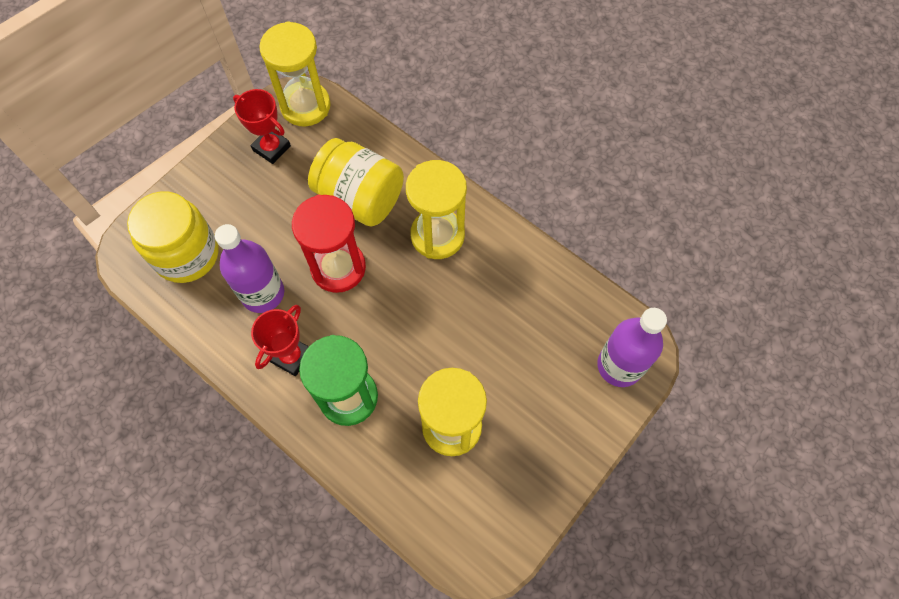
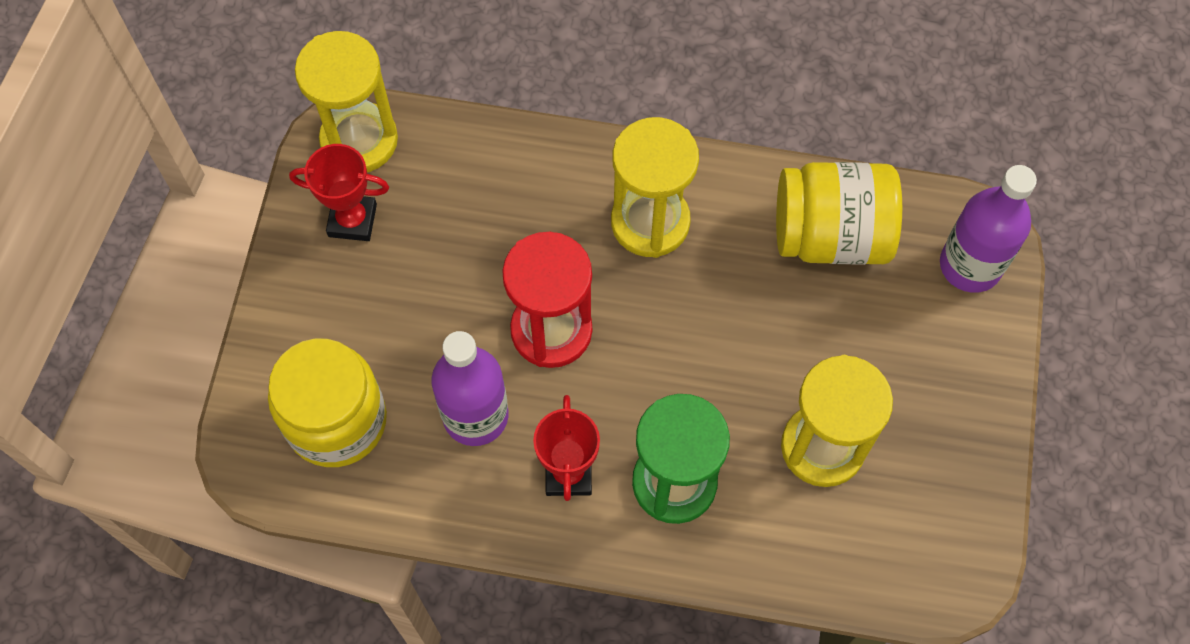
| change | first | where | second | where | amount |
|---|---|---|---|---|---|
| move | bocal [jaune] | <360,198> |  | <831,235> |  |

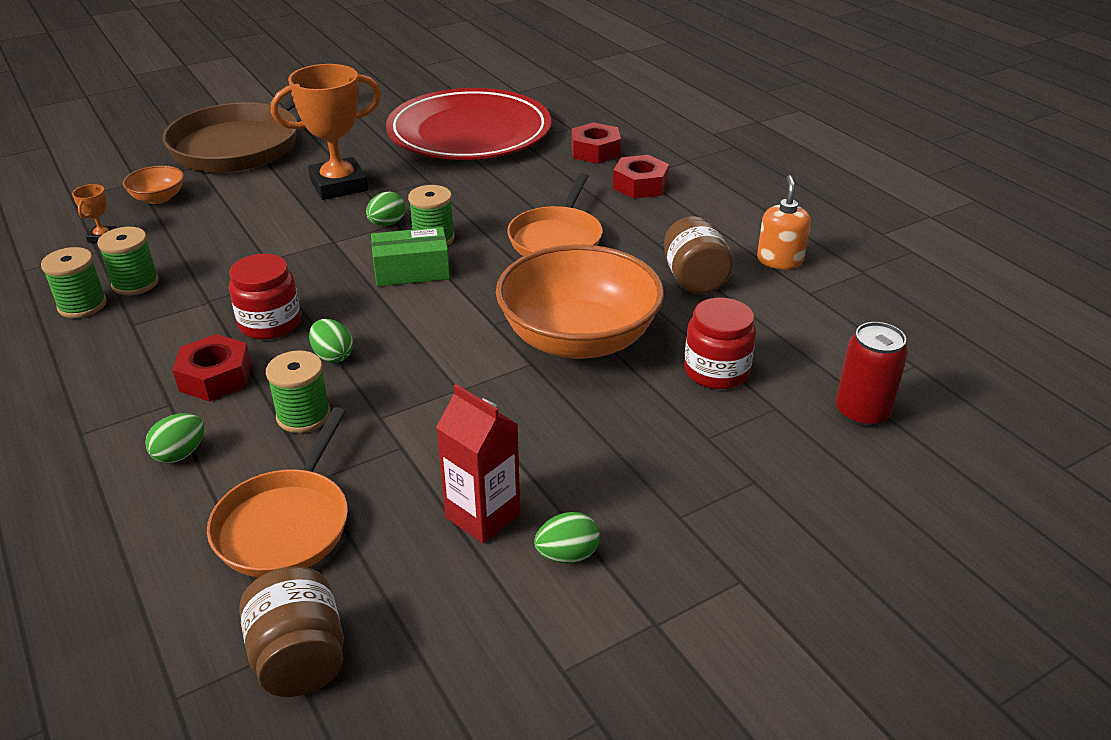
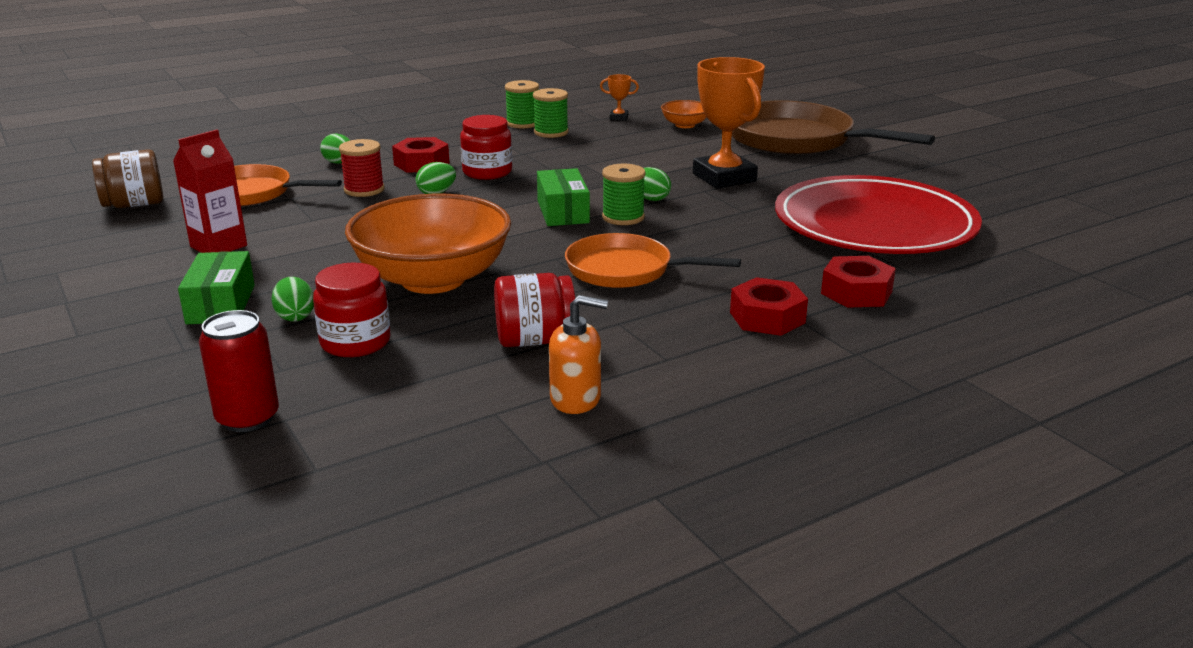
| change | first | where | second | where | amount |
|---|---|---|---|---|---|
| recolor | bobine [vert] | <303,416> | bobine [rouge] | <364,190> |  |
| move | œuf [vert] | <567,555> |  | <295,316> |  |
| recolor | bocal [marron] | <694,279> | bocal [rouge] | <535,340> |  |
| insert |  |  | boîte [vert] | <221,304> |  |

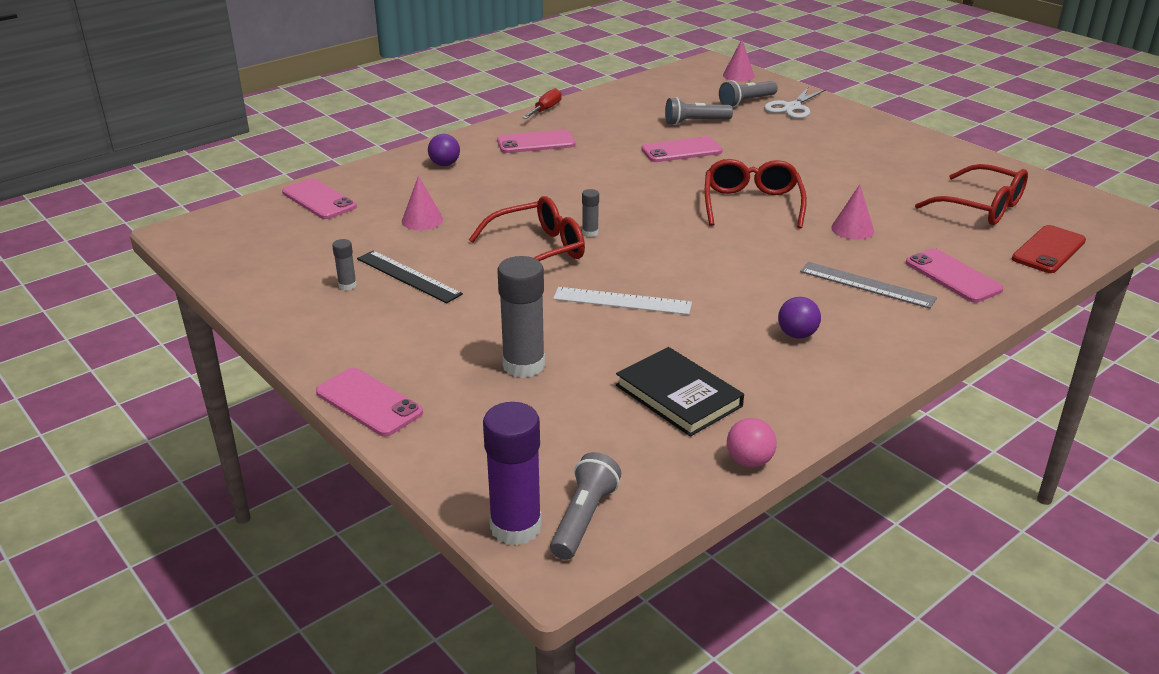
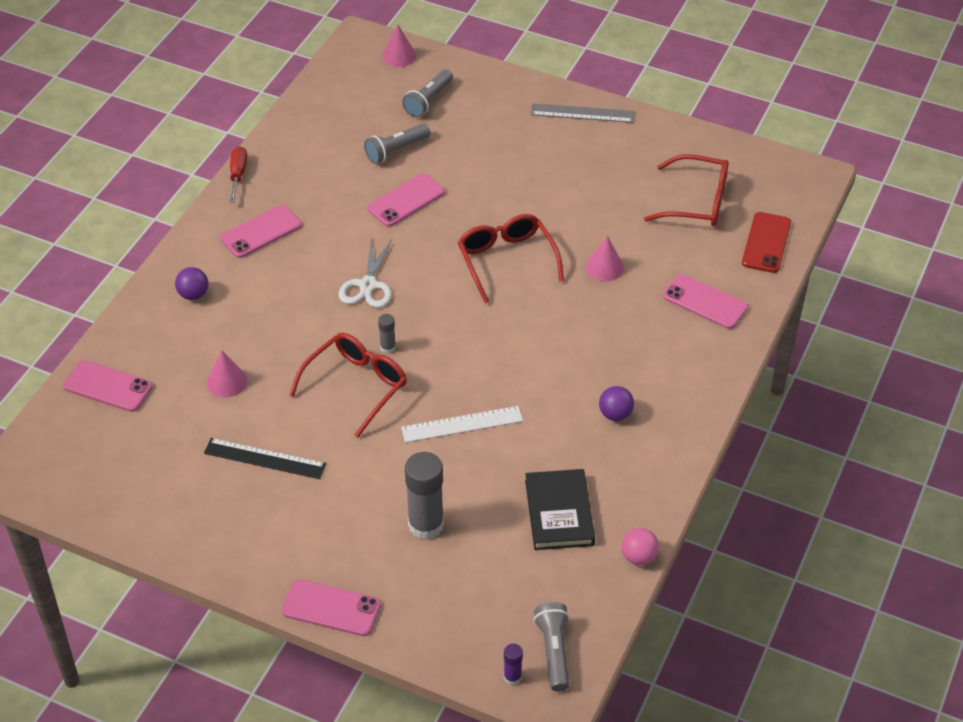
| change | first | where | second | where | amount |
|---|---|---|---|---|---|
| delete | bâton de colle [gris] | <347,285> |  |  |  |
| resize | bâton de colle [violet] | <516,527> |  | <512,677> | x0.47 |
| rotate | livre [noir] | <678,396> |  | <559,512> | 60 degrees clockwise |
| move | ciseaux [blanc] | <792,107> |  | <368,285> |  |
| move | règle [gris] | <867,285> |  | <582,113> |  |

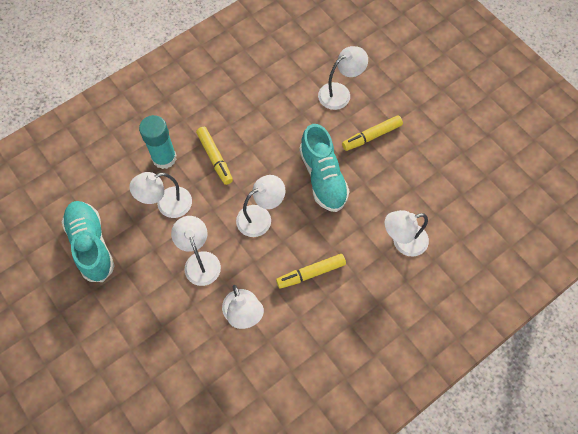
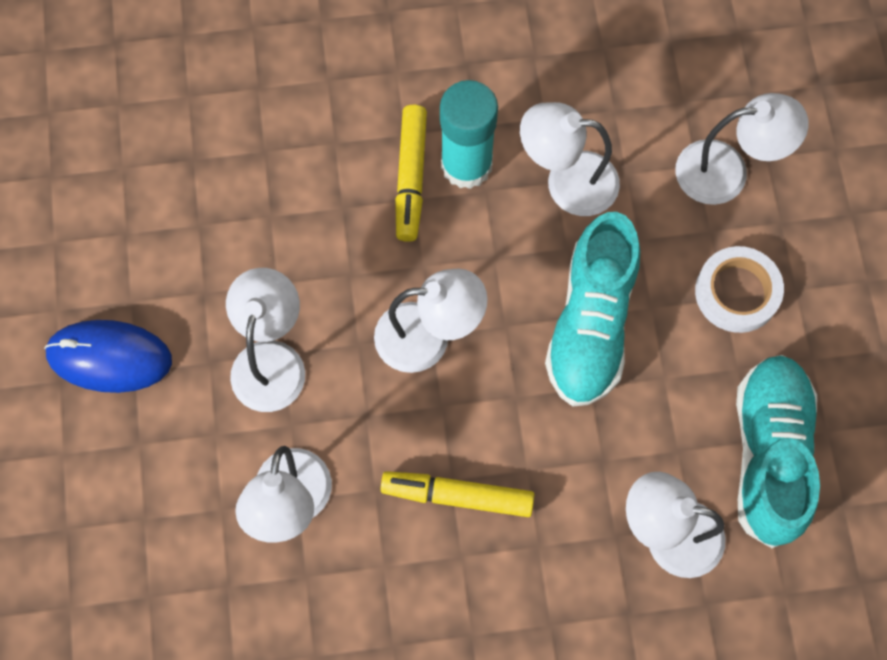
| change | first | where | second | where | amount |
|---|---|---|---|---|---|
| move | chaussure [turquoise] | <91,244> |  | <769,454> |  |
| move | lampe [blanc] | <167,205> |  | <567,182> |  |
| move | bâton de colle [turquoise] | <164,158> |  | <466,165> |  |
| replace | feutre [jaune] | <372,136> | ruban adhésif [blanc] | <737,292> |  |
| insert |  |  | souris [bleu] | <109,357> |  |

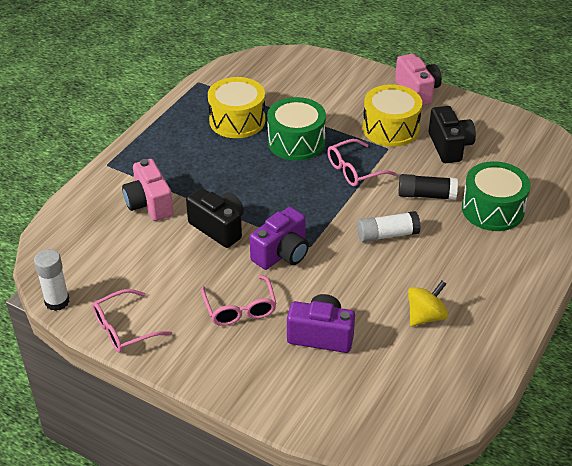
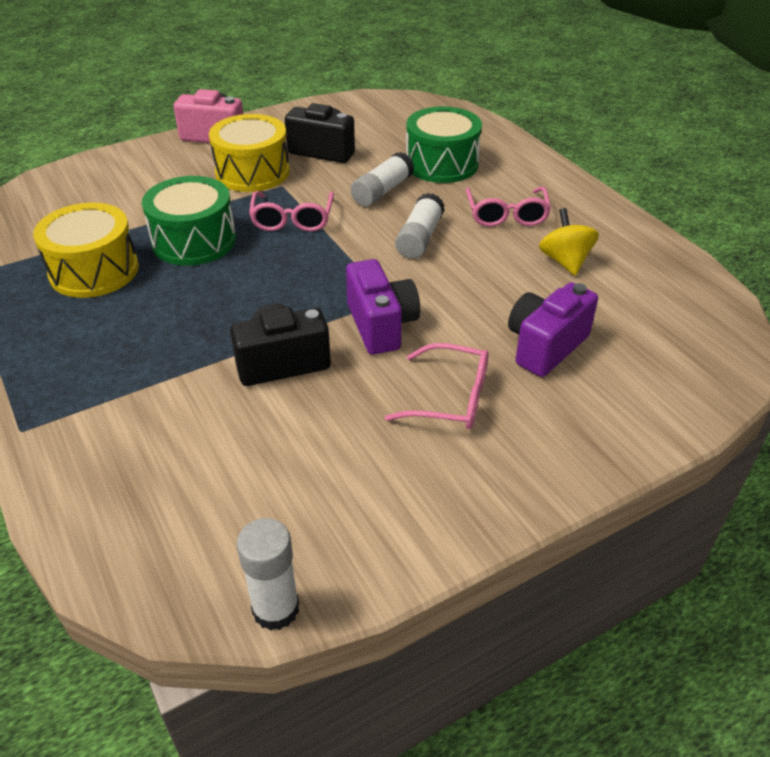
| change | first | where | second | where | amount |
|---|---|---|---|---|---|
| move | lunettes [rose] | <125,328> |  | <506,214> |  |
| delete | appareil photo [rose] | <149,204> |  |  |  |
| recolor | bâton de colle [noir] | <426,195> | bâton de colle [blanc] | <382,191> |  |

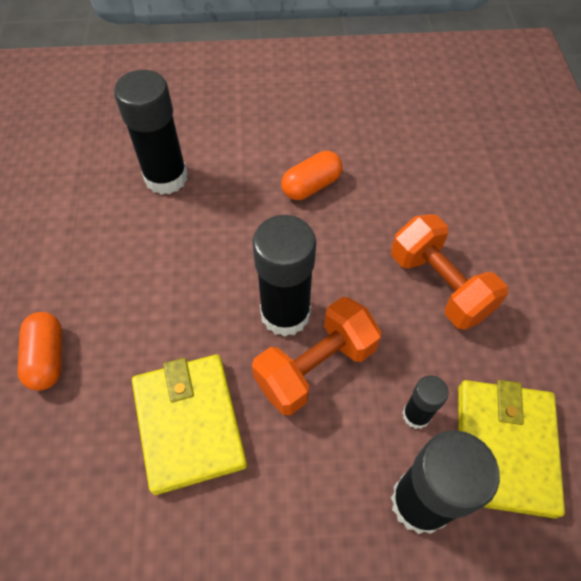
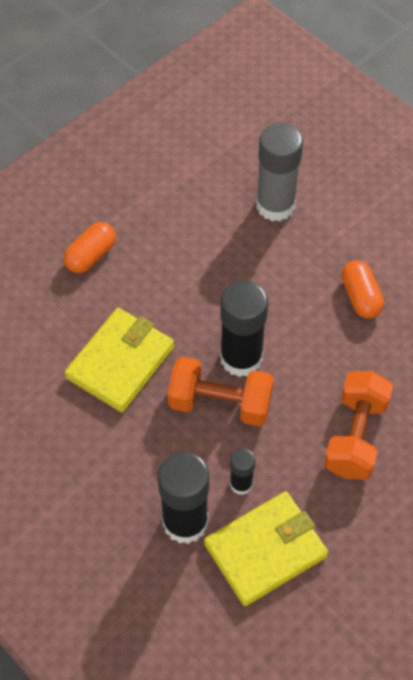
| change | first | where | second | where | amount |
|---|---|---|---|---|---|
| recolor | bâton de colle [noir] | <166,178> | bâton de colle [gris] | <275,205> |  |
| rotate | gélule [orange] | <311,186> |  | <361,297> | 60 degrees clockwise |

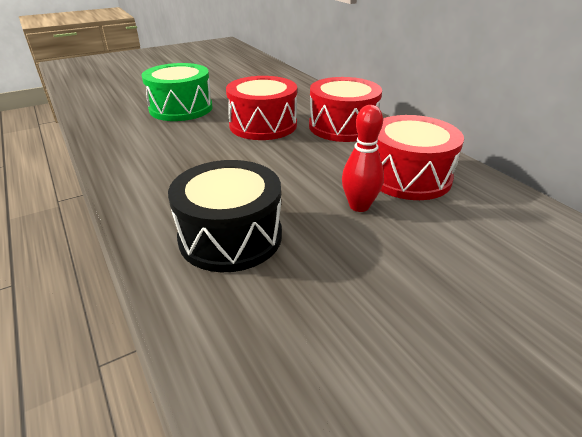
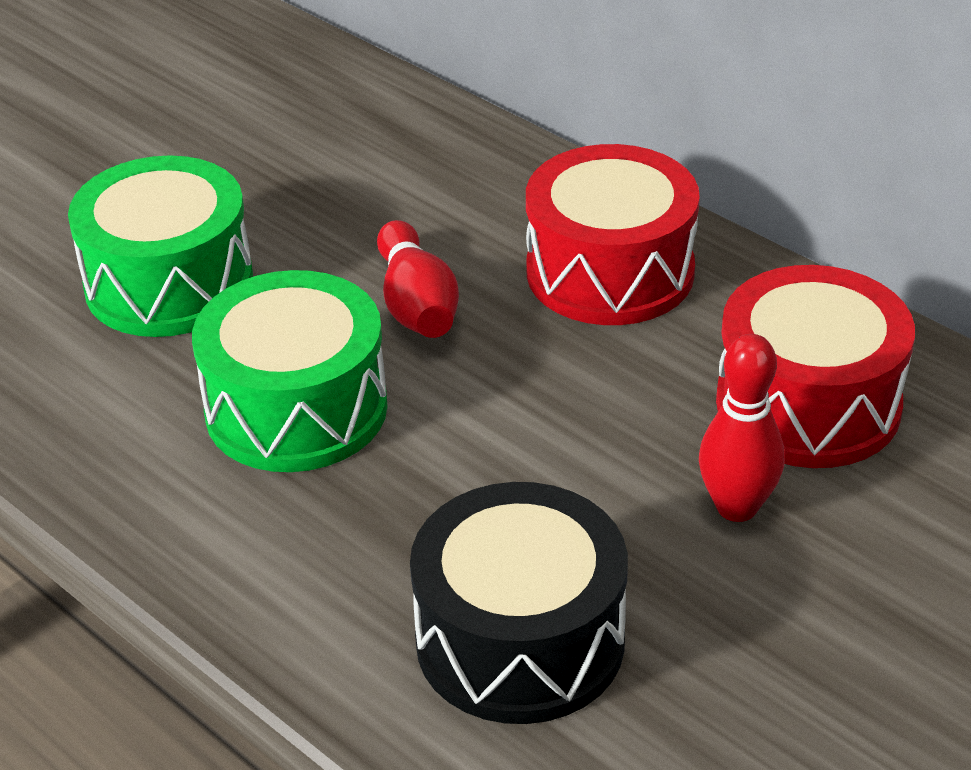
| change | first | where | second | where | amount |
|---|---|---|---|---|---|
| replace | tambour [rouge] | <263,125> | quille [rouge] | <416,304> |  |
| insert |  |  | tambour [vert] | <296,409> |  |

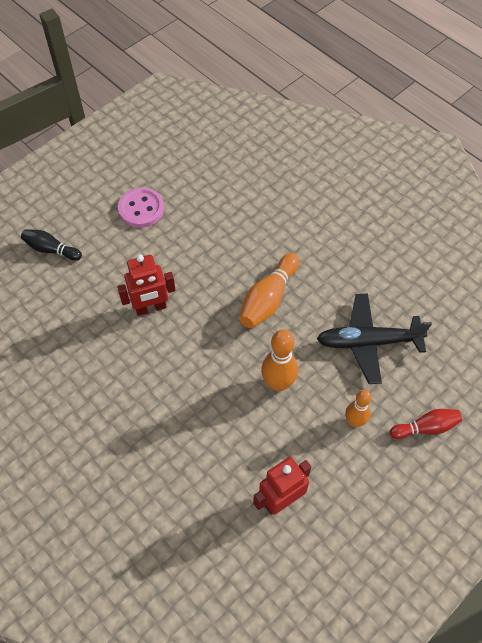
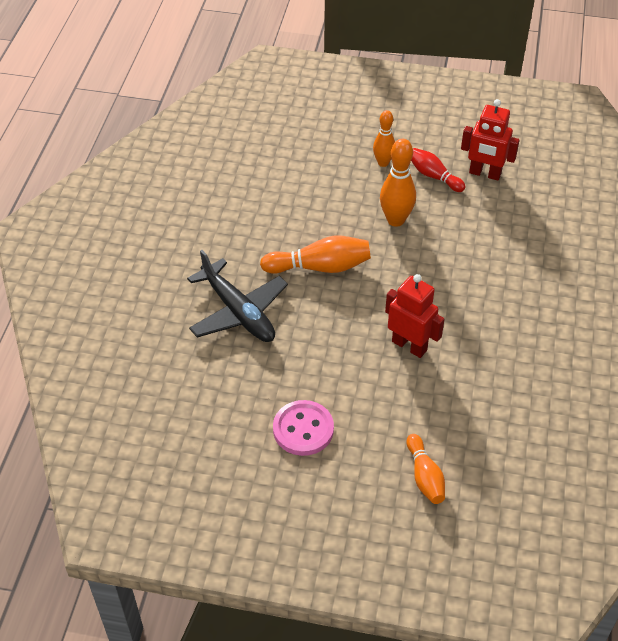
| change | first | where | second | where | amount |
|---|---|---|---|---|---|
| recolor | quille [noir] | <51,249> | quille [orange] | <424,476> |  |
| move | avion [noir] | <368,342> |  | <238,312> |  |
| move | quille [rouge] | <426,427> |  | <434,176> |  |

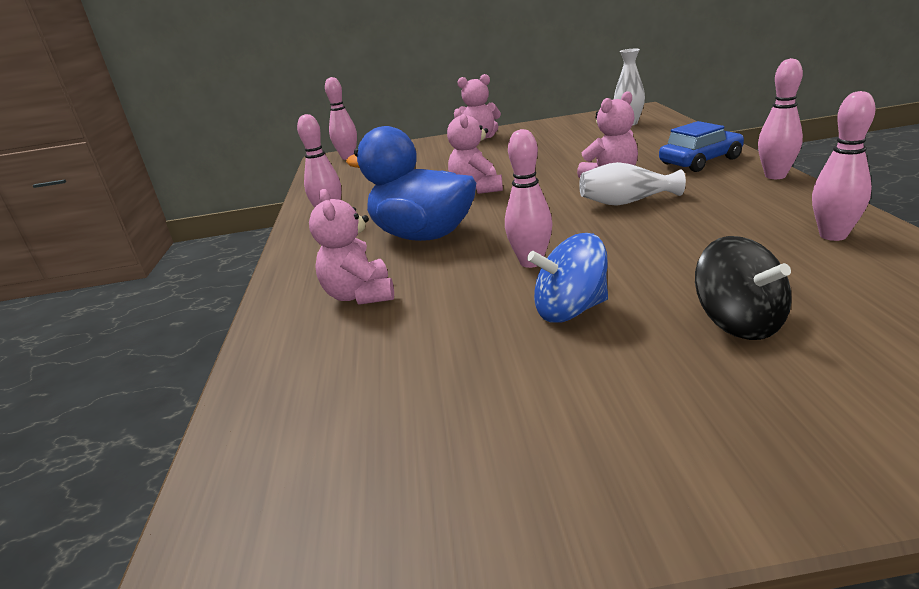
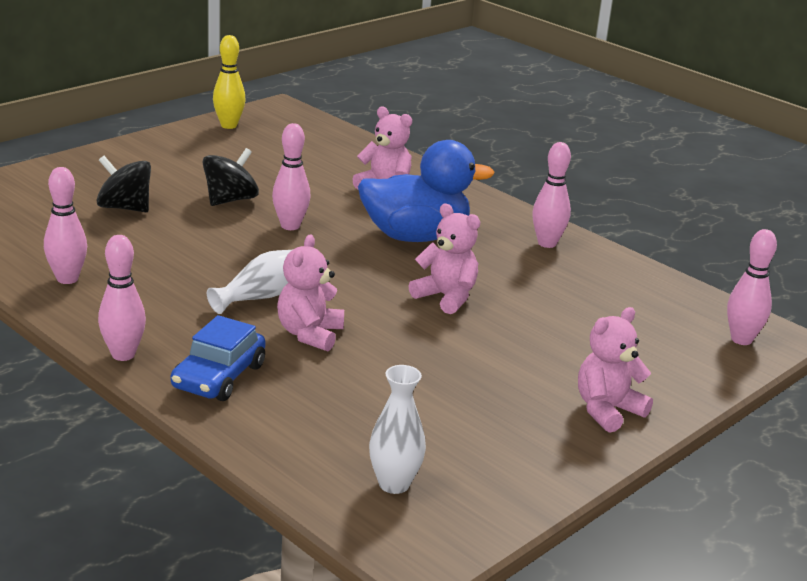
| change | first | where | second | where | amount |
|---|---|---|---|---|---|
| recolor | toupie [bleu] | <570,310> | toupie [noir] | <230,200> |  |
| insert |  |  | quille [jaune] | <229,125> |  |

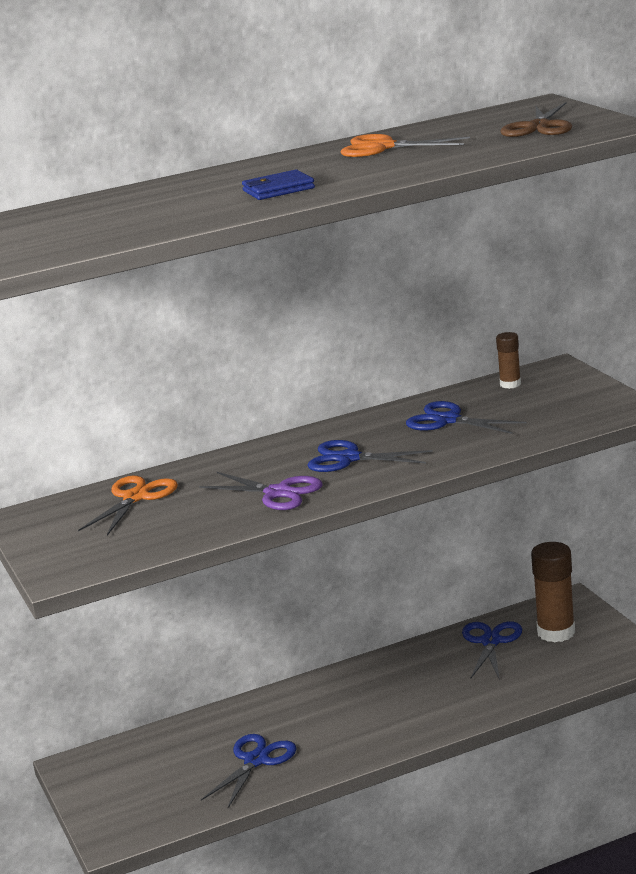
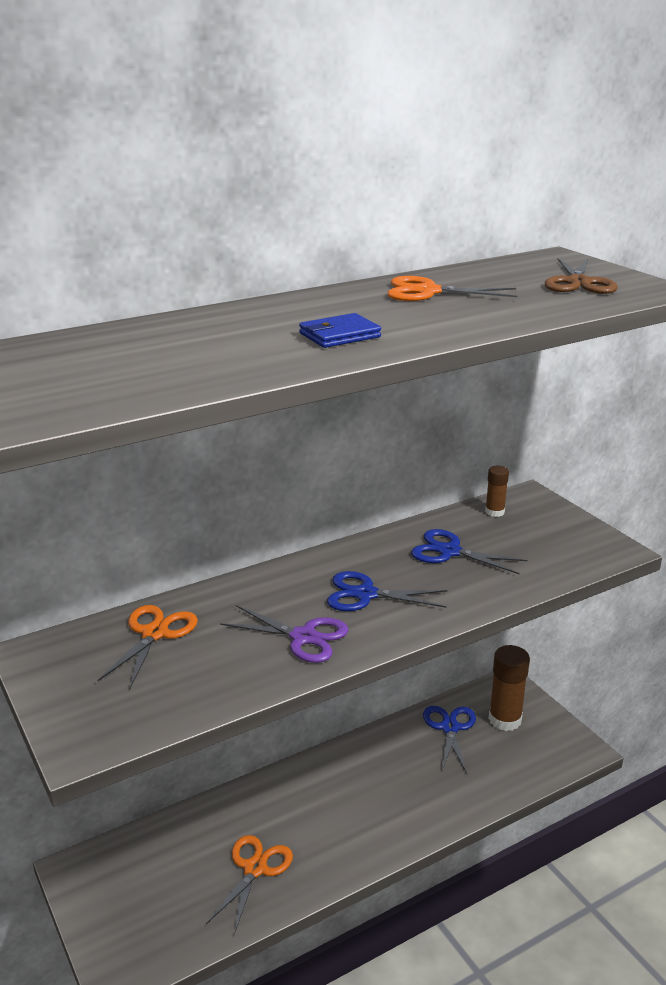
| change | first | where | second | where | amount |
|---|---|---|---|---|---|
| recolor | ciseaux [bleu] | <256,760> | ciseaux [orange] | <255,868> |  |

